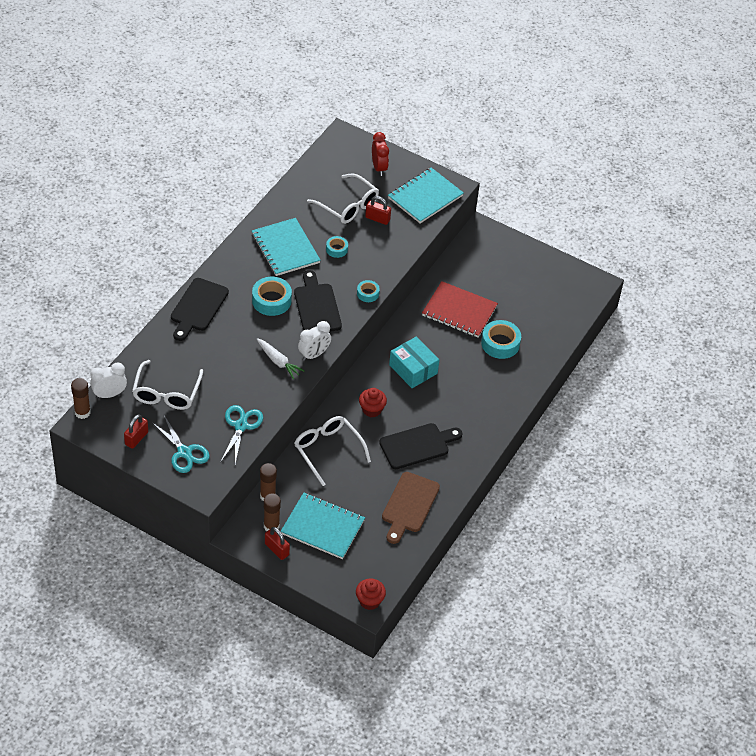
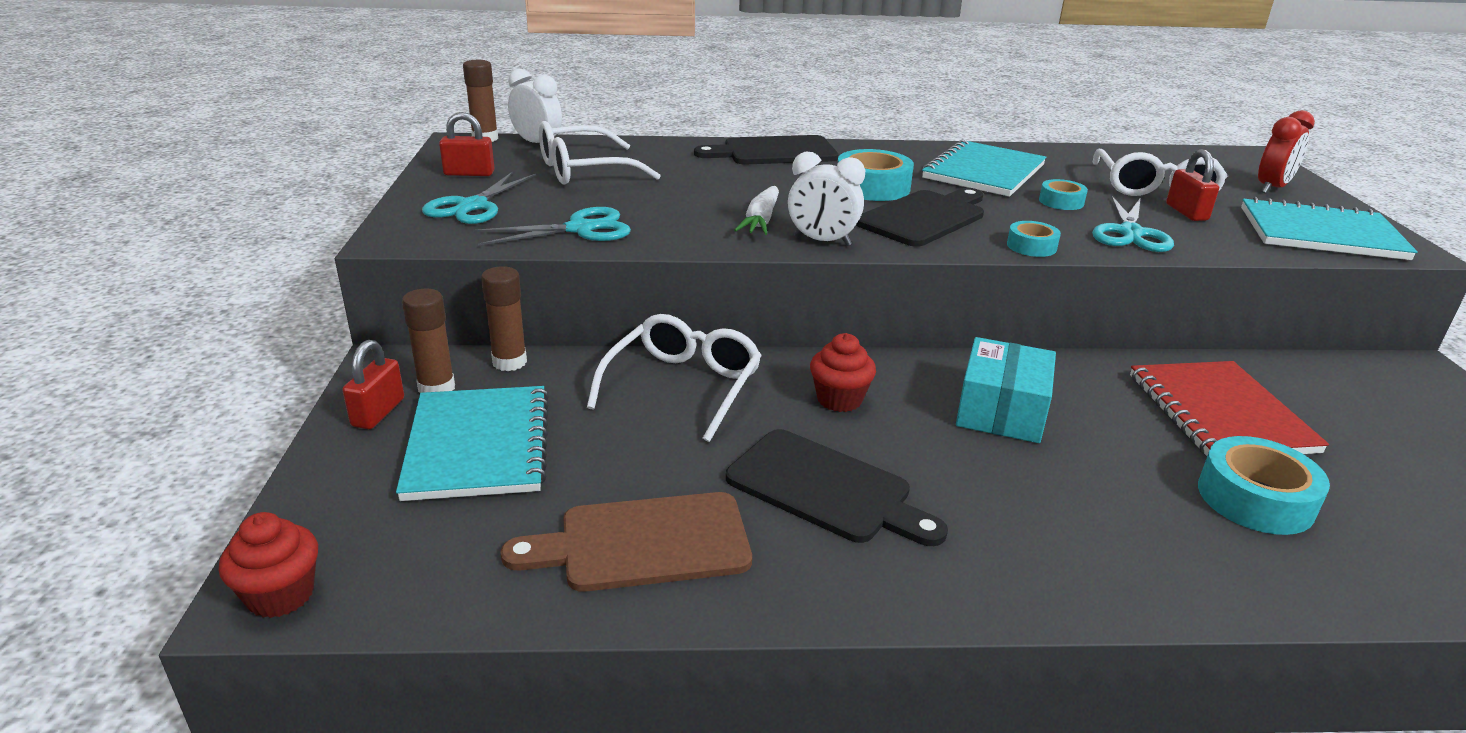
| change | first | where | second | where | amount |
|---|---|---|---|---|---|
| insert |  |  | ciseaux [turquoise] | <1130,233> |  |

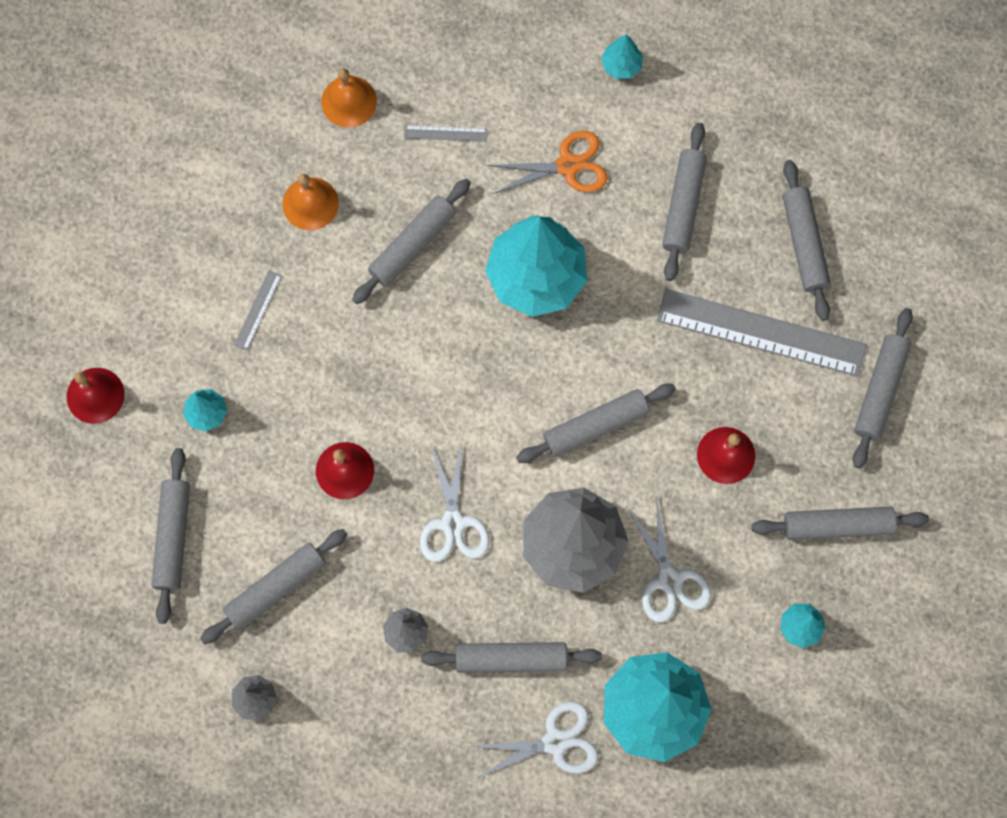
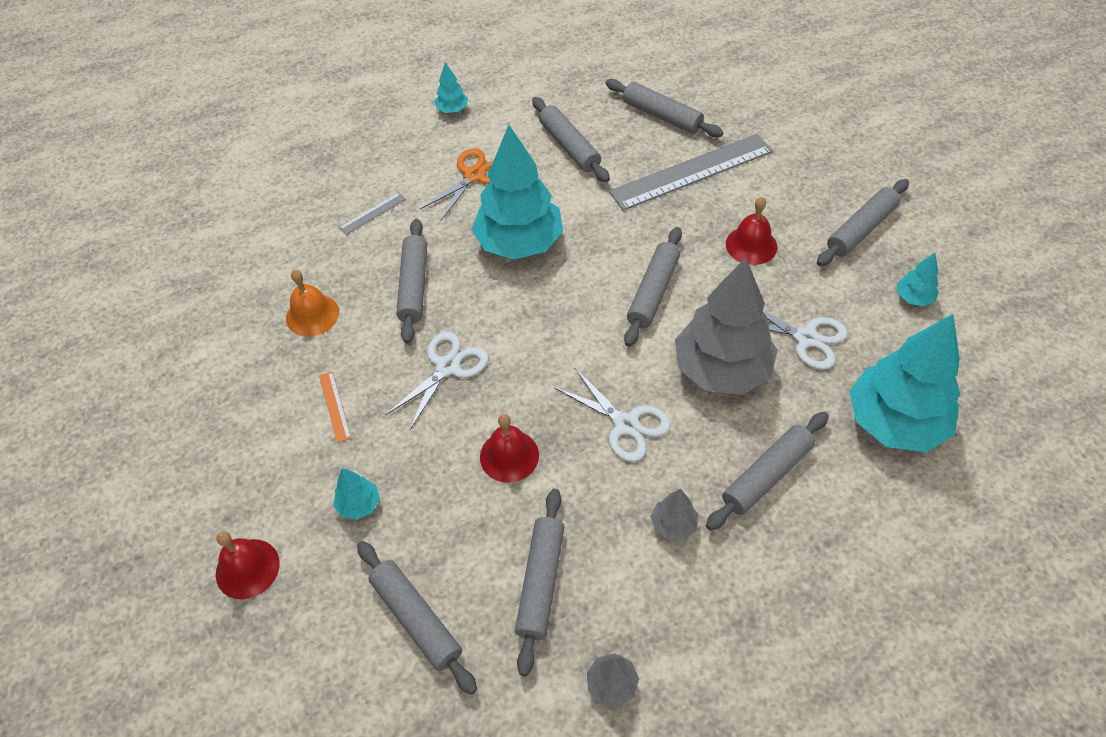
| change | first | where | second | where | amount |
|---|---|---|---|---|---|
| recolor | règle [gris] | <258,310> | règle [orange] | <334,406> |  |
| delete | cloche [orange] | <349,101> |  |  |  |
| move | ciseaux [blanc] | <555,742> |  | <447,367> |  |
| delete | rouleau à pâtisserie [gris] | <880,390> |  |  |  |

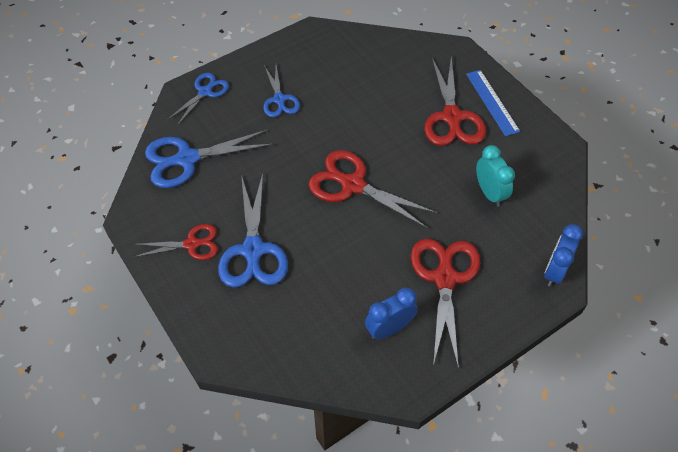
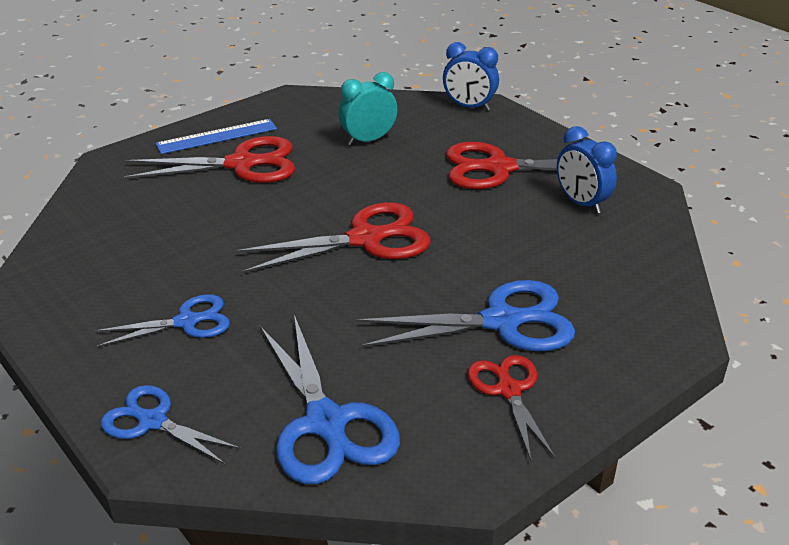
| change | first | where | second | where | amount |
|---|---|---|---|---|---|
| rotate | ciseaux [rouge] | <352,185> |  | <366,239> | 135 degrees counterclockwise |

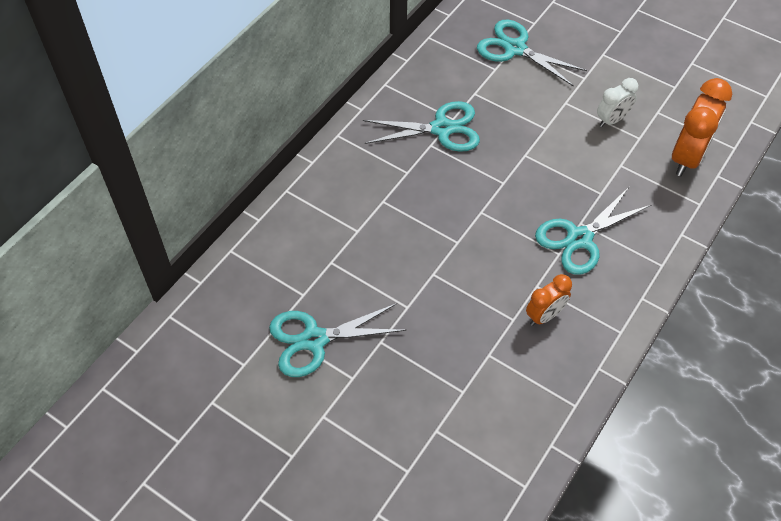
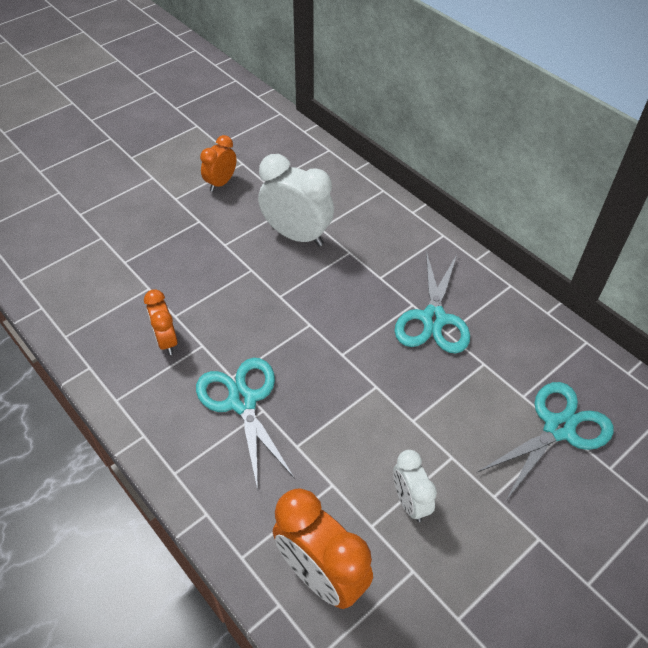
| change | first | where | second | where | amount |
|---|---|---|---|---|---|
| replace | ciseaux [turquoise] | <314,339> | réveil [orange] | <221,183> |  |
| insert |  |  | réveil [blanc] | <297,235> |  |

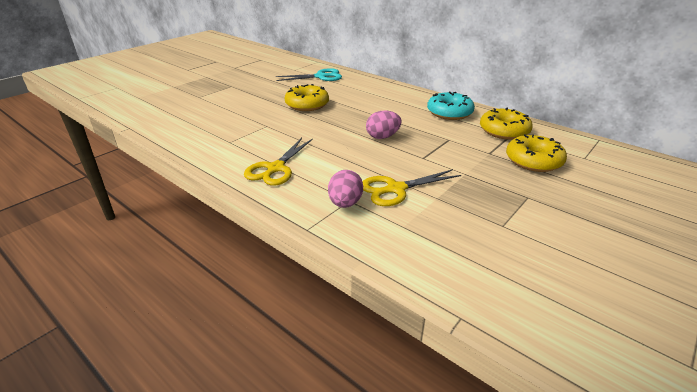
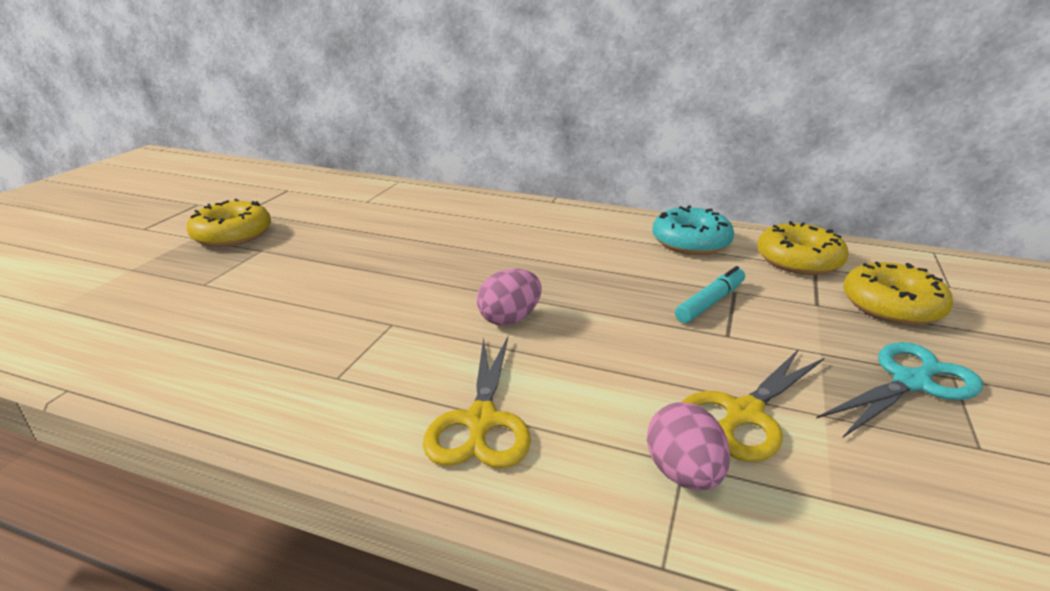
| change | first | where | second | where | amount |
|---|---|---|---|---|---|
| move | ciseaux [turquoise] | <320,76> |  | <911,382> |  |
| move | beignet [jaune] | <307,104> |  | <232,235> |  |
| move | œuf [rose] | <382,137> |  | <510,319> |  |
| insert |  |  | feutre [turquoise] | <710,302> |  |

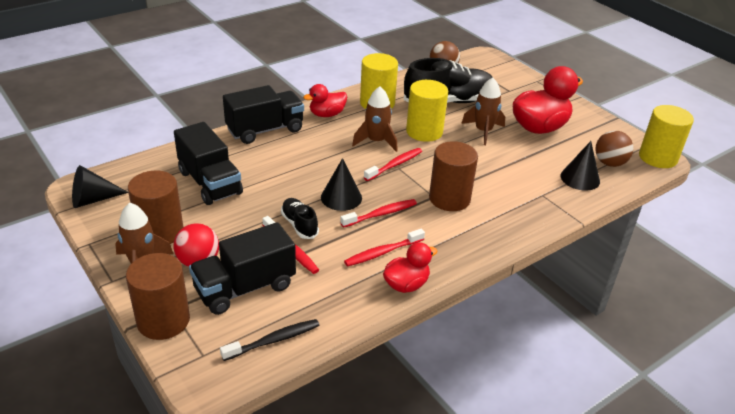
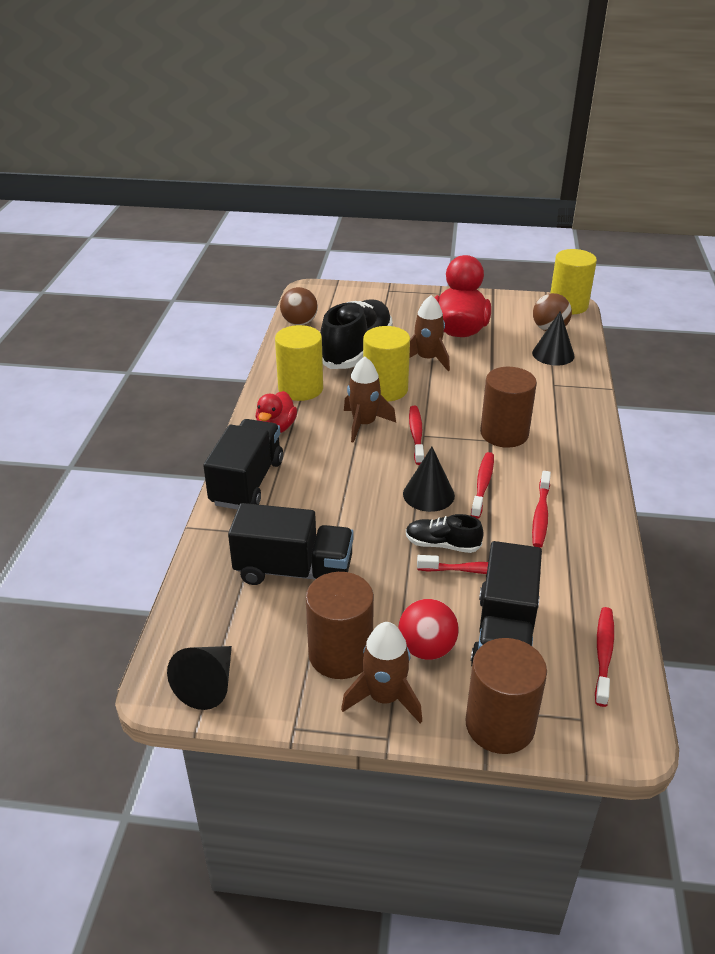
| change | first | where | second | where | amount |
|---|---|---|---|---|---|
| recolor | brosse à dents [noir] | <274,340> | brosse à dents [rouge] | <603,654> |  |
| delete | canard [rouge] | <406,284> |  |  |  |

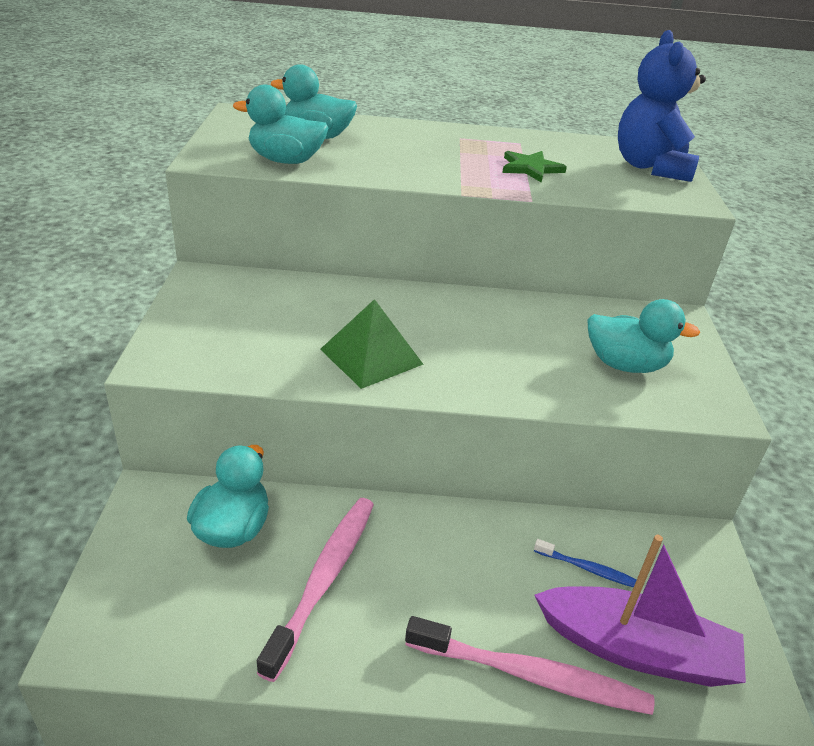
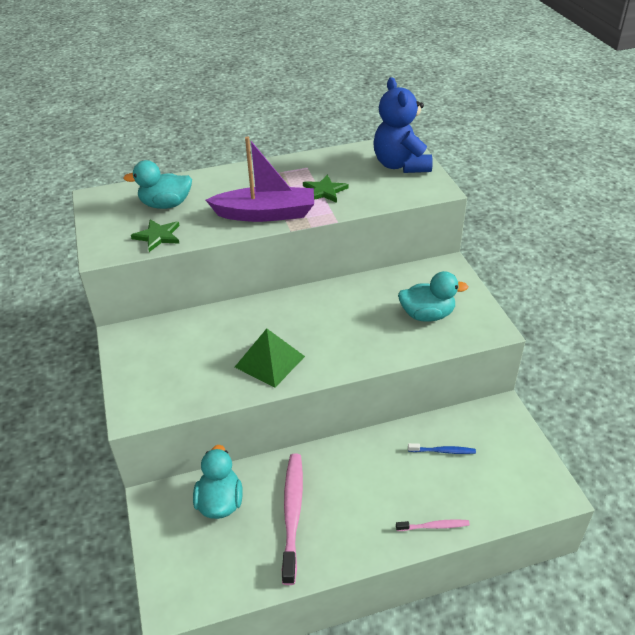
| change | first | where | second | where | amount |
|---|---|---|---|---|---|
| replace | canard [turquoise] | <286,161> | étoile [vert] | <158,236> |  |
| resize | brosse à dents [rose] | <531,675> |  | <434,526> | x0.50 |
| move | bateau [violet] | <636,649> |  | <266,214> |  |

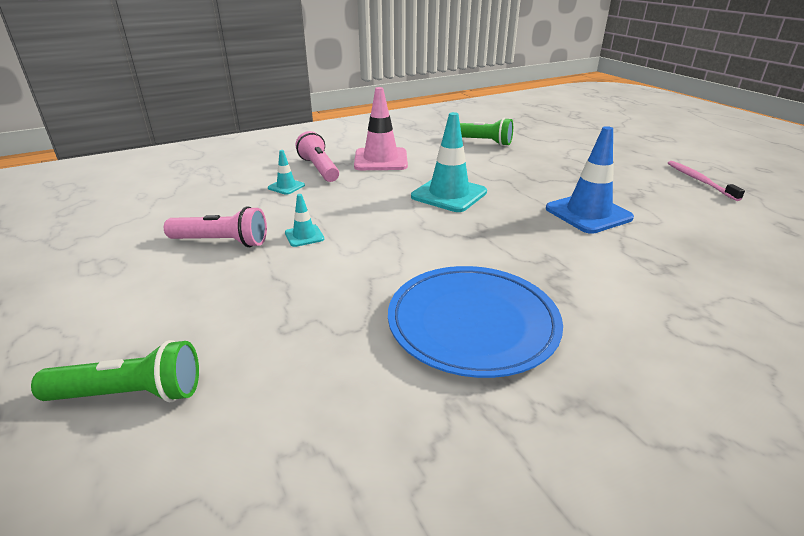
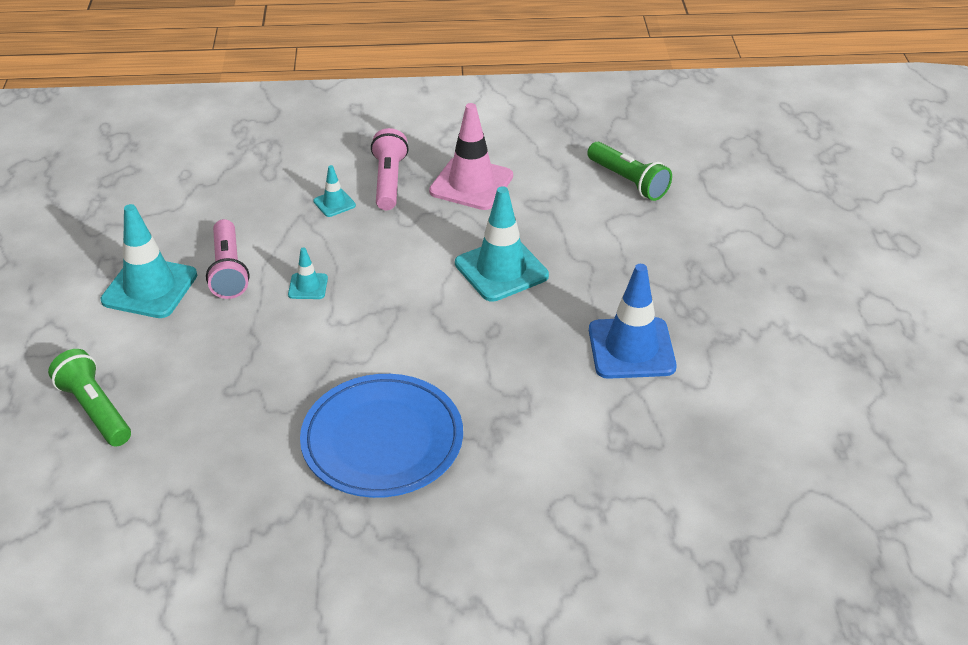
| change | first | where | second | where | amount |
|---|---|---|---|---|---|
| rotate | lampe de poche [vert] | <130,394> |  | <95,410> | 150 degrees counterclockwise |
| rotate | lampe de poche [rose] | <221,242> |  | <228,270> | 45 degrees clockwise |
| delete | brosse à dents [rose] | <699,180> |  |  |  |
| insert |  |  | cône de chantier [turquoise] | <149,288> |  |

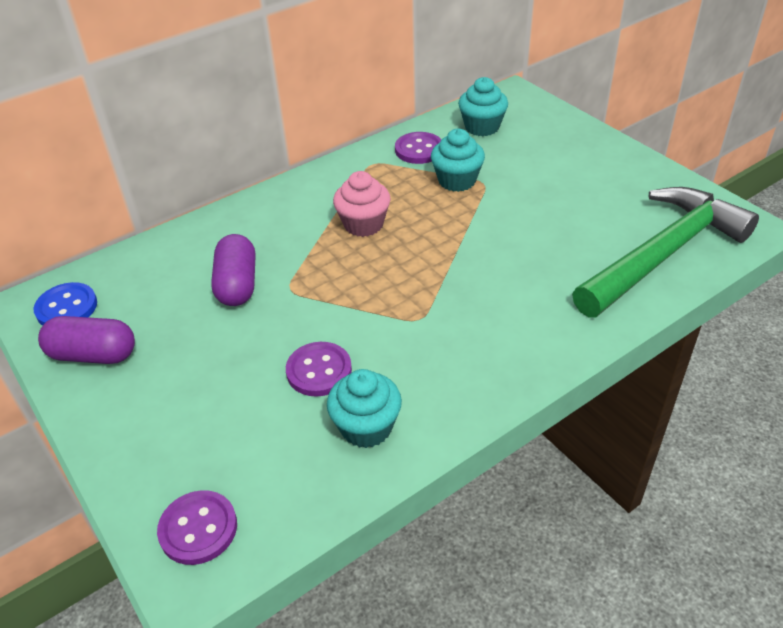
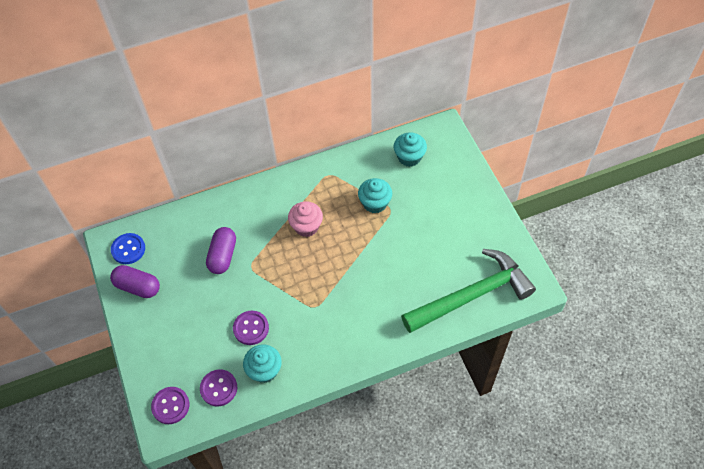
| change | first | where | second | where | amount |
|---|---|---|---|---|---|
| move | bouton [violet] | <419,150> |  | <219,388> |  |

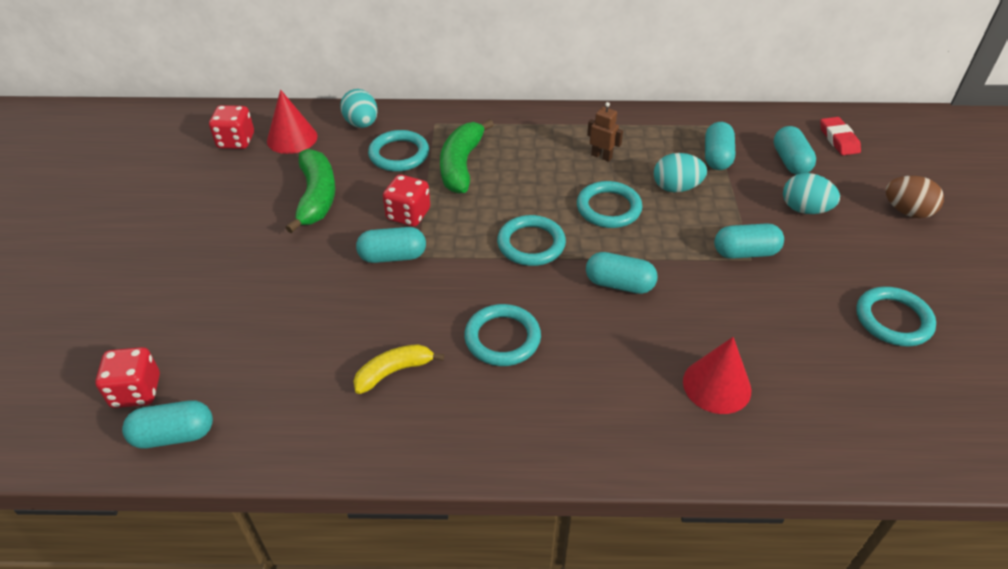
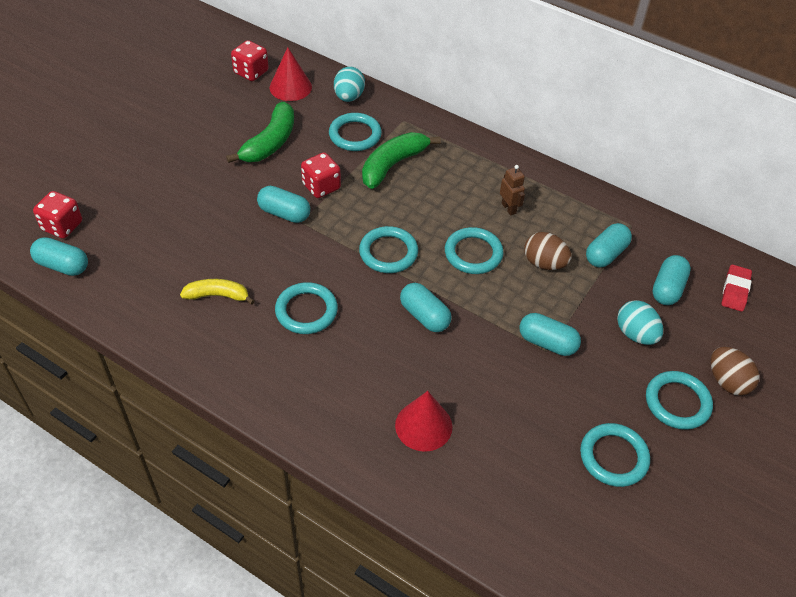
| change | first | where | second | where | amount |
|---|---|---|---|---|---|
| recolor | œuf [turquoise] | <676,188> | œuf [marron] | <544,263> |  |
| insert |  |  | anneau [turquoise] | <677,402> |  |

